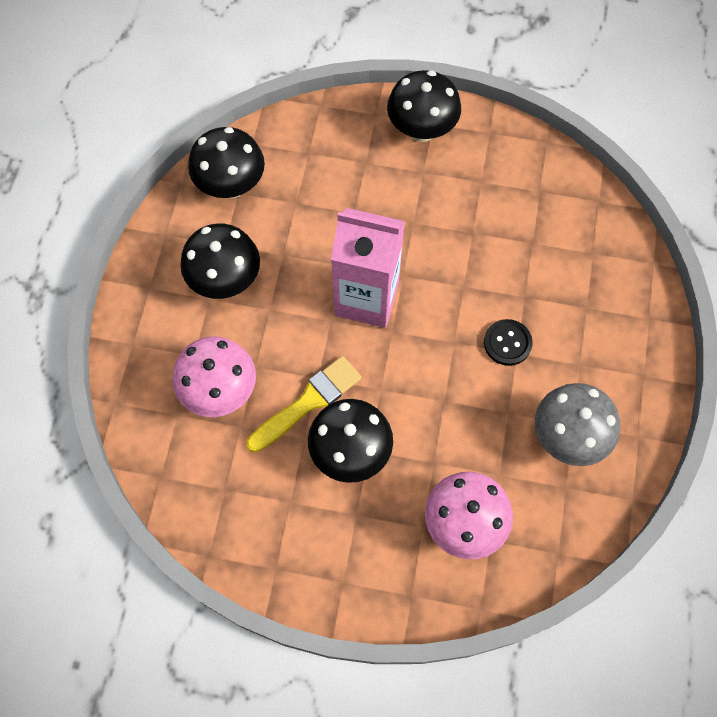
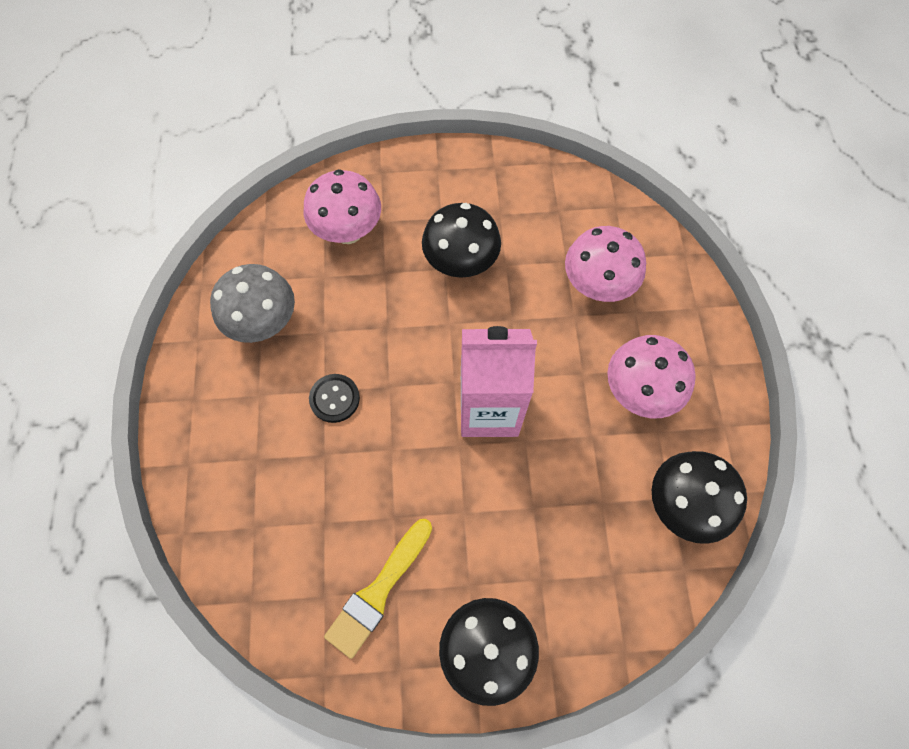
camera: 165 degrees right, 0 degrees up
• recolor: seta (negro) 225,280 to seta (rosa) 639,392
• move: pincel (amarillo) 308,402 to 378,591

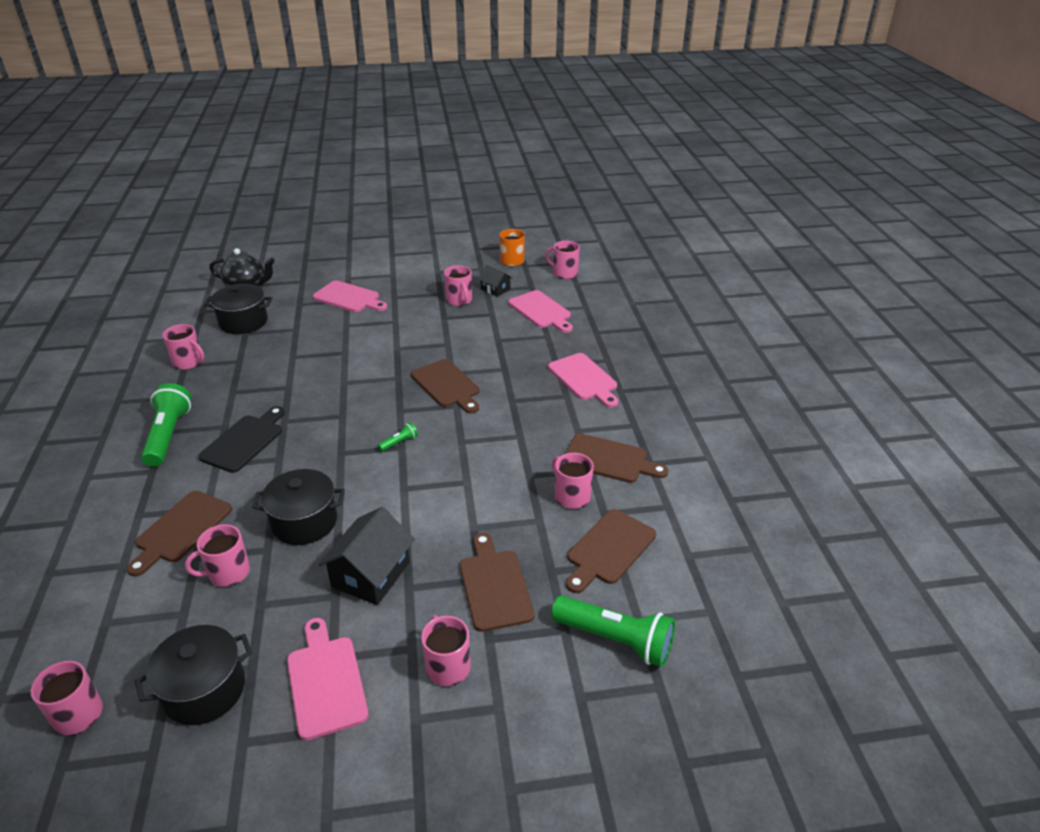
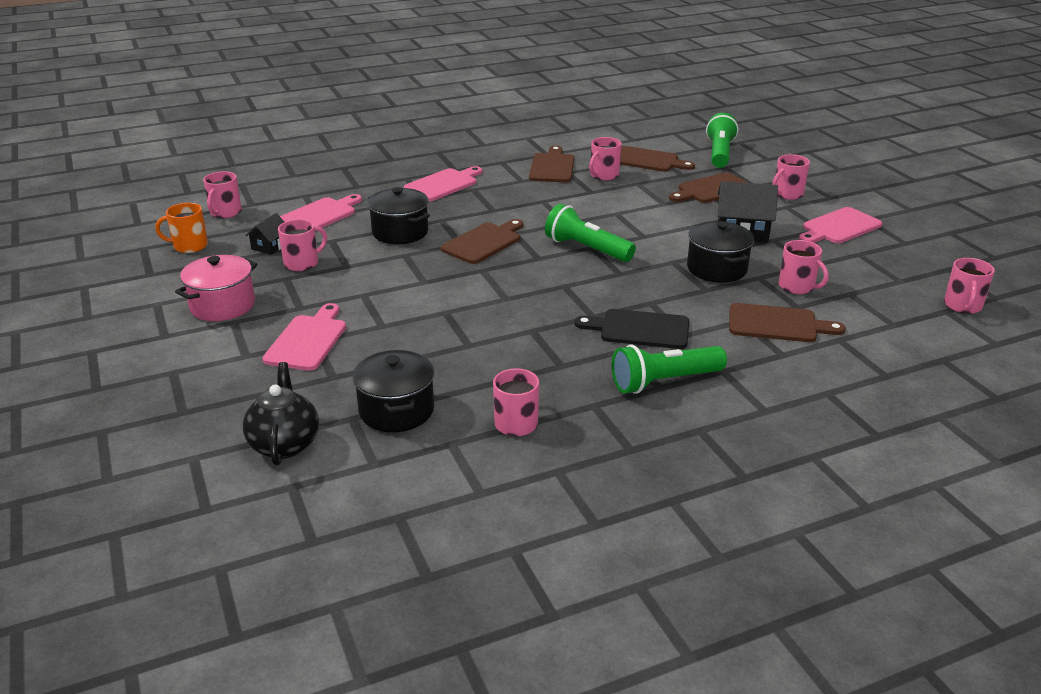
camera: 105 degrees left, 5 degrees down
• move: olla (negro) 204,690 to 400,232
• resize: lámpara de mano (verde) 399,442 = 586,249 x2.29
• insert: olla (rosa) 222,305

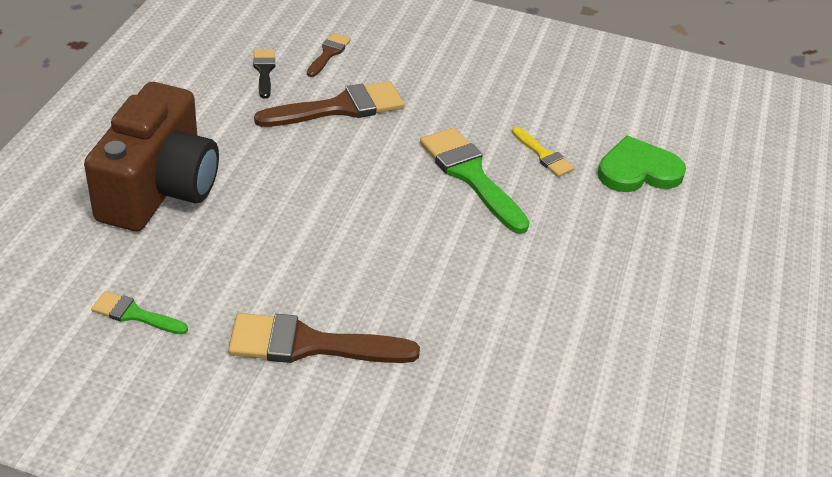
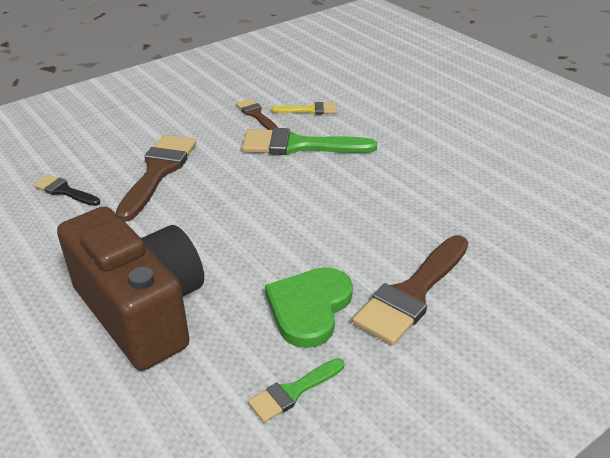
camera: 50 degrees left, 5 degrees down
• move: pincel (marrón) 328,54 to 256,114
• move: corazón (verde) 638,170 to 309,308

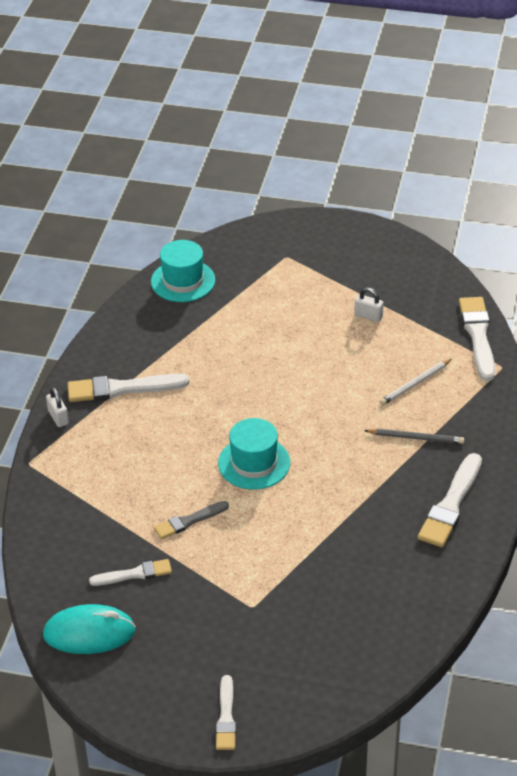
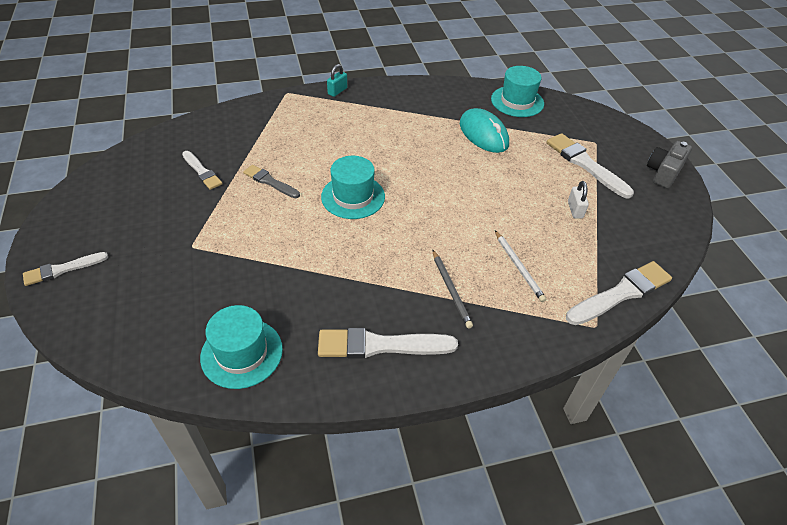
camera: 60 degrees right, 5 degrees up
• move: ratón (turquesa) 89,633 to 483,134
• recolor: candado (blanco) 58,417 to candado (turquesa) 337,91
• move: pincel (blanco) 122,389 to 585,164
• rotate: lápiz (blanco) 415,384 = 518,267 135 degrees counterclockwise
• insert: sombrero (turquesa) 242,353
• insert: cámara (gris) 663,172

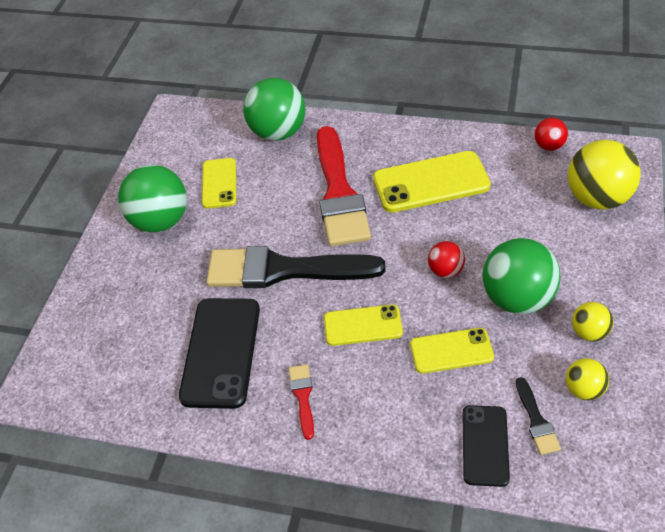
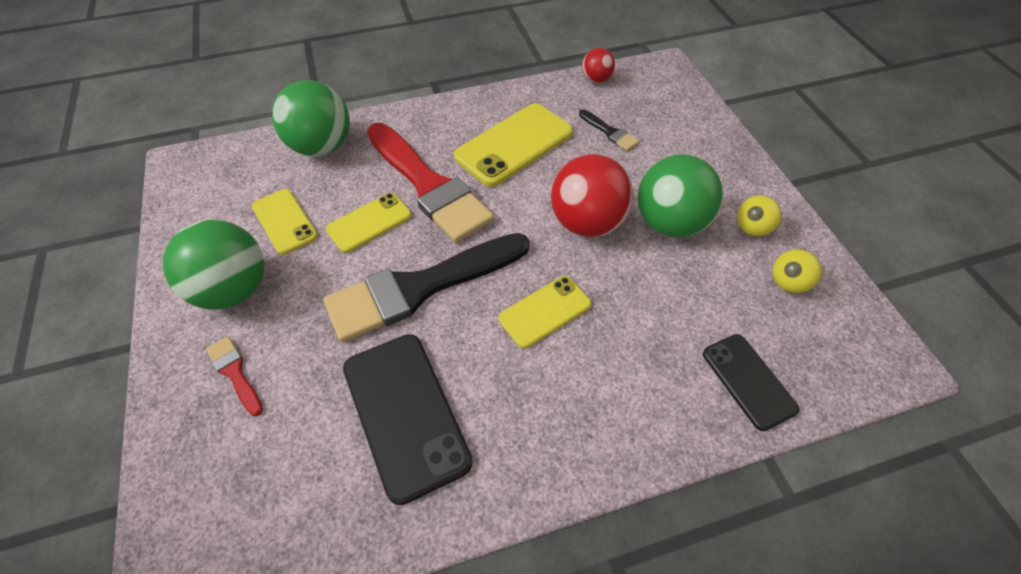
camera: 35 degrees left, 5 degrees up
• move: pincel (rojo) 303,397 to 235,373
• move: móvil (amarillo) 451,351 to 369,222
• resize: pelota (rojo) 445,271 = 587,222 x1.96
• move: pincel (negro) 536,420 to 609,132
• delete: pelota (amarillo) 597,198

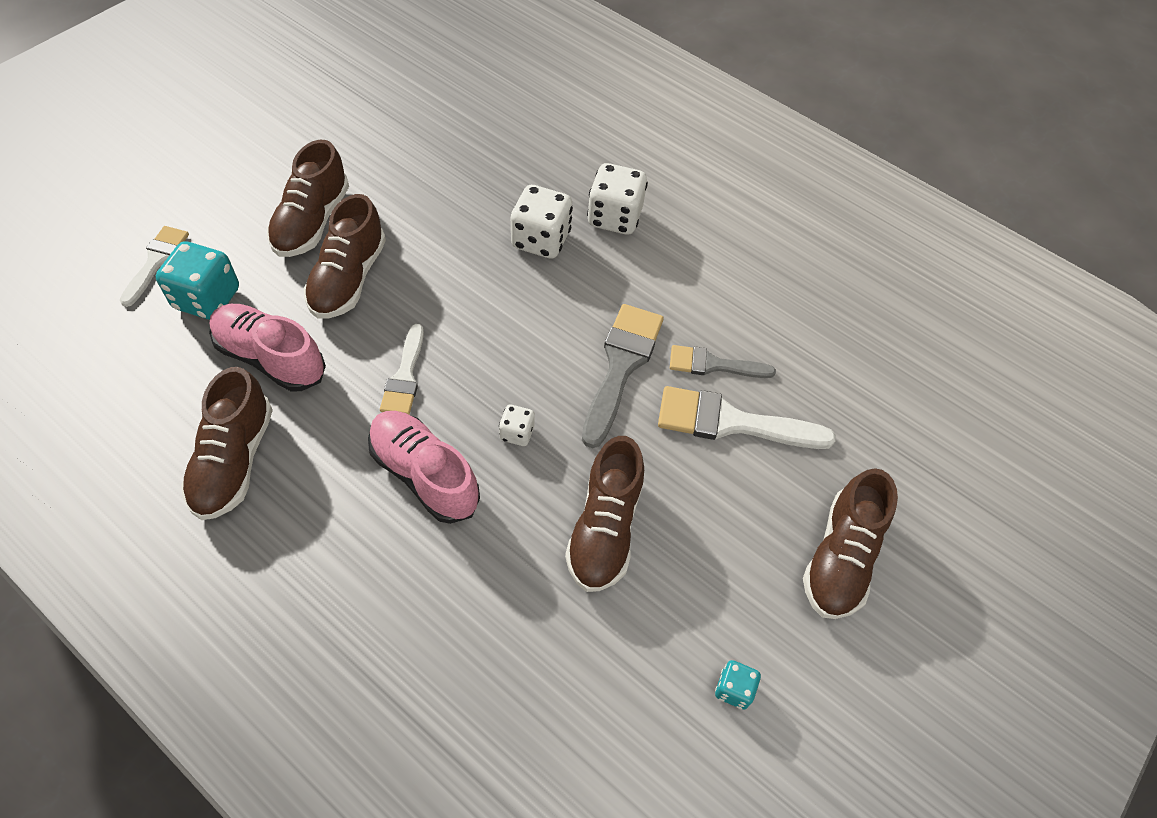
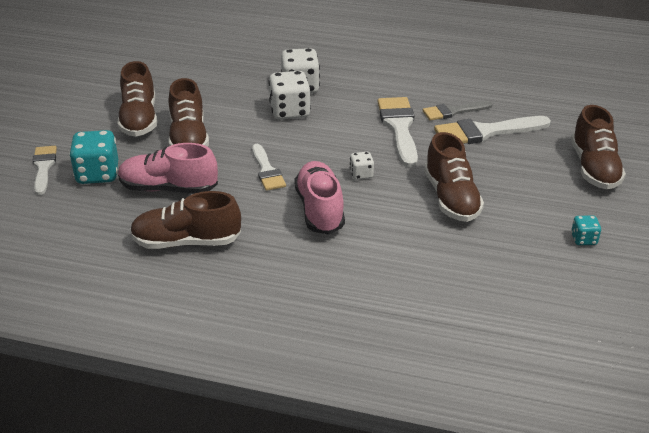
camera: 20 degrees left, 20 degrees down
• rotate: zapato (marrón) 234,460 = 186,242 105 degrees clockwise
• rotate: zapato (rosa) 424,475 = 319,210 60 degrees clockwise
• recolor: pincel (gris) 621,366 to pincel (blanco) 399,127
• move: dado (blanco) 614,217 to 290,111

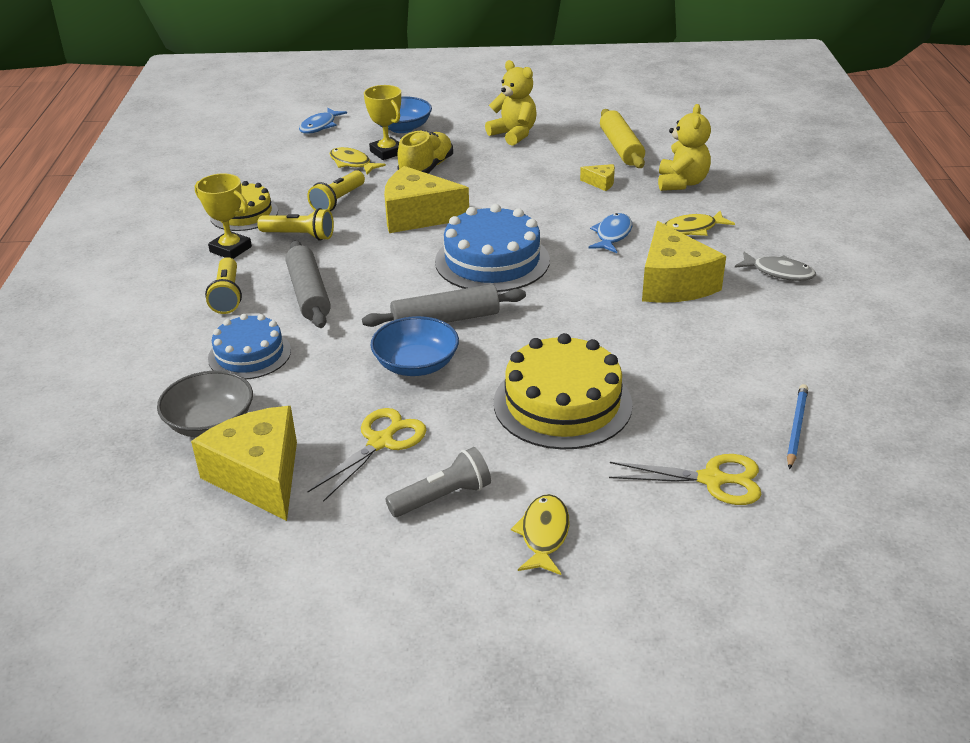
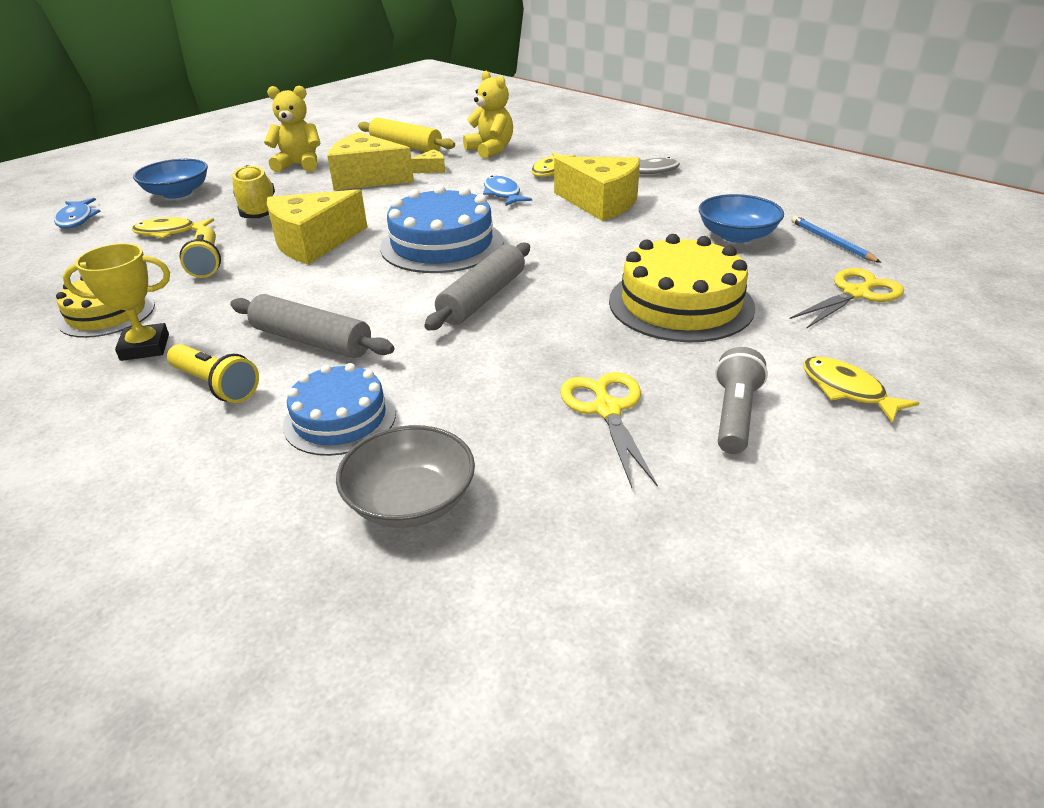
camera: 45 degrees left, 0 degrees up
• move: queso (amarillo) 259,476 to 367,178
• delete: lámpara de mano (amarillo) 300,235
• delete: trofeo (amarillo) 387,152
• move: cuenco (azul) 416,364 to 736,235

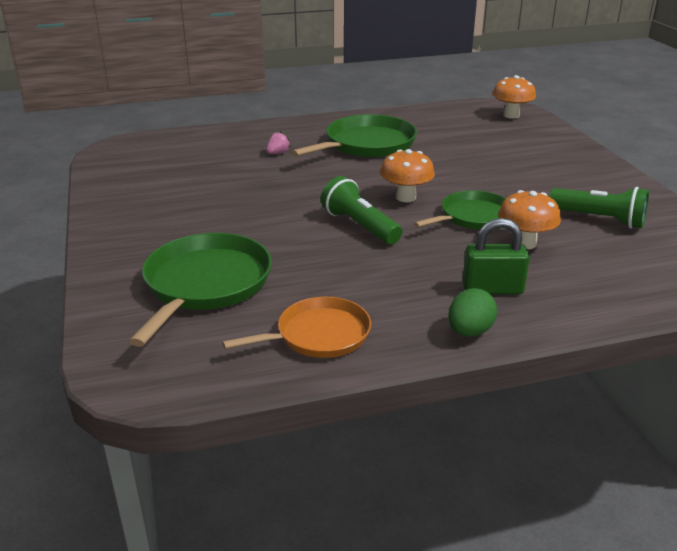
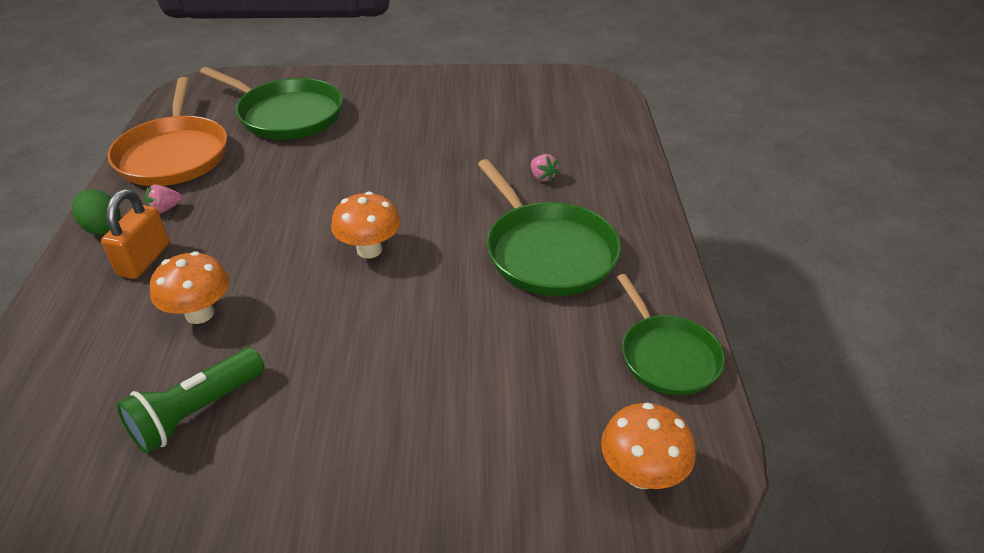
camera: 105 degrees right, 10 degrees up
• resize: sartén (naranja) 318,335 = 174,154 x1.53
• delete: lámpara de mano (verde) 360,226
• move: sartén (verde) 473,217 to 667,356
• recolor: candado (verde) 492,289 to candado (naranja) 144,260
• insert: fresa (rosa) 165,209

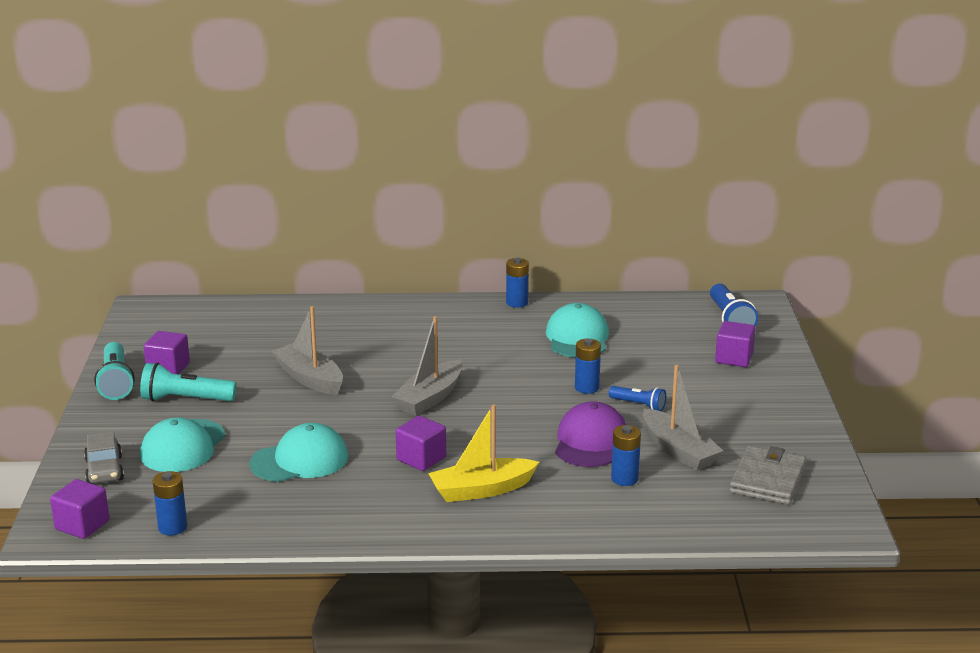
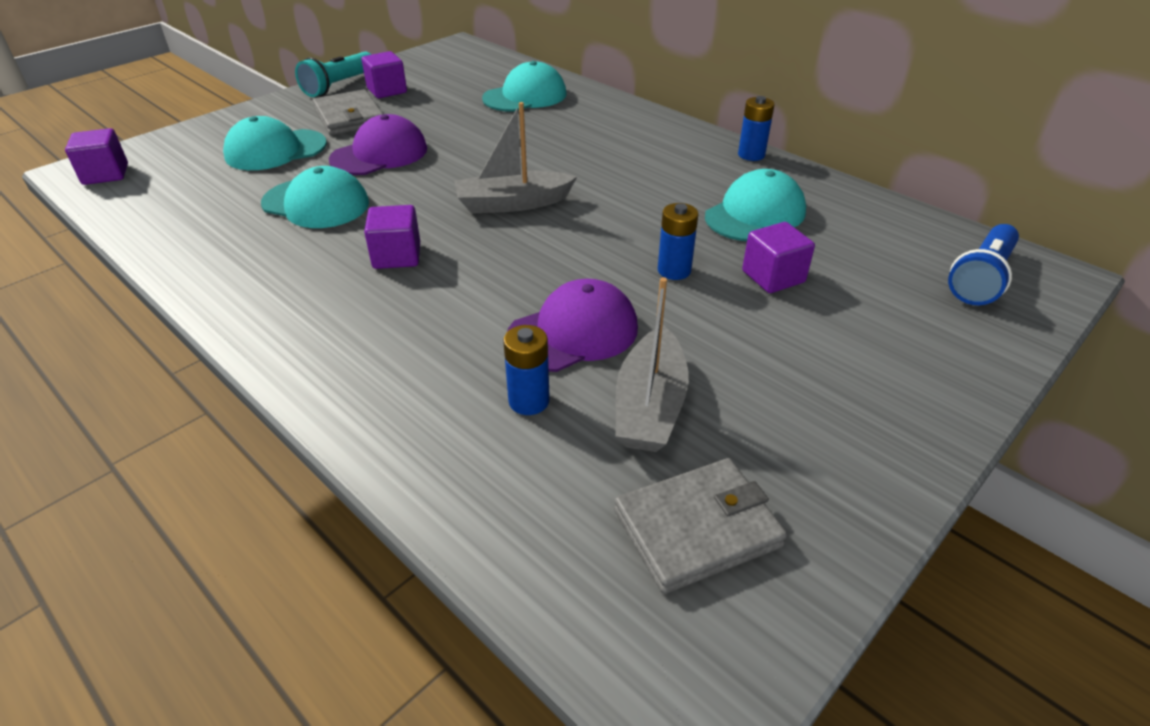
camera: 45 degrees right, 15 degrees up
• delete: coche (gris) 104,470
• replace: lámpara de mano (turquesa) 185,400 to cartera (gris) 349,117
• delete: pila (azul) 172,527
• delete: barco (gris) 310,378
• delete: barco (amarillo) 481,490
• delete: lámpara de mano (azul) 639,405
• move: cubo (morado) 734,358 to 773,277
• insert: gorra (morado) 379,154
• insert: gorra (turquesa) 525,96

